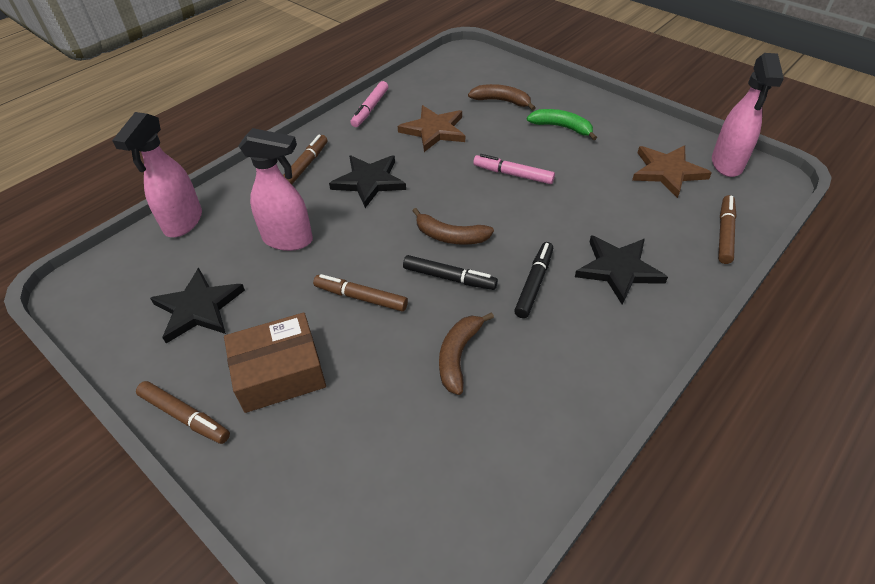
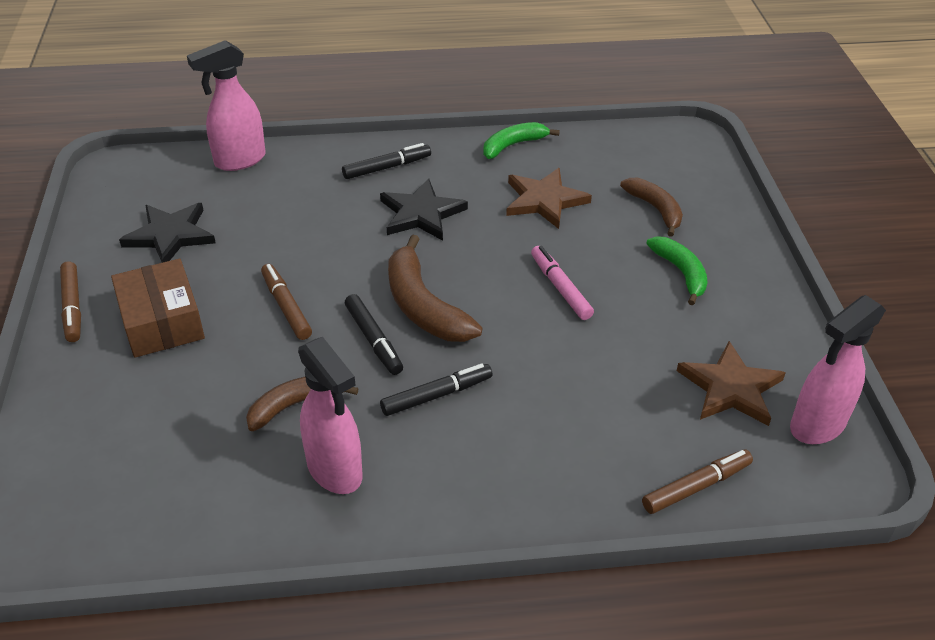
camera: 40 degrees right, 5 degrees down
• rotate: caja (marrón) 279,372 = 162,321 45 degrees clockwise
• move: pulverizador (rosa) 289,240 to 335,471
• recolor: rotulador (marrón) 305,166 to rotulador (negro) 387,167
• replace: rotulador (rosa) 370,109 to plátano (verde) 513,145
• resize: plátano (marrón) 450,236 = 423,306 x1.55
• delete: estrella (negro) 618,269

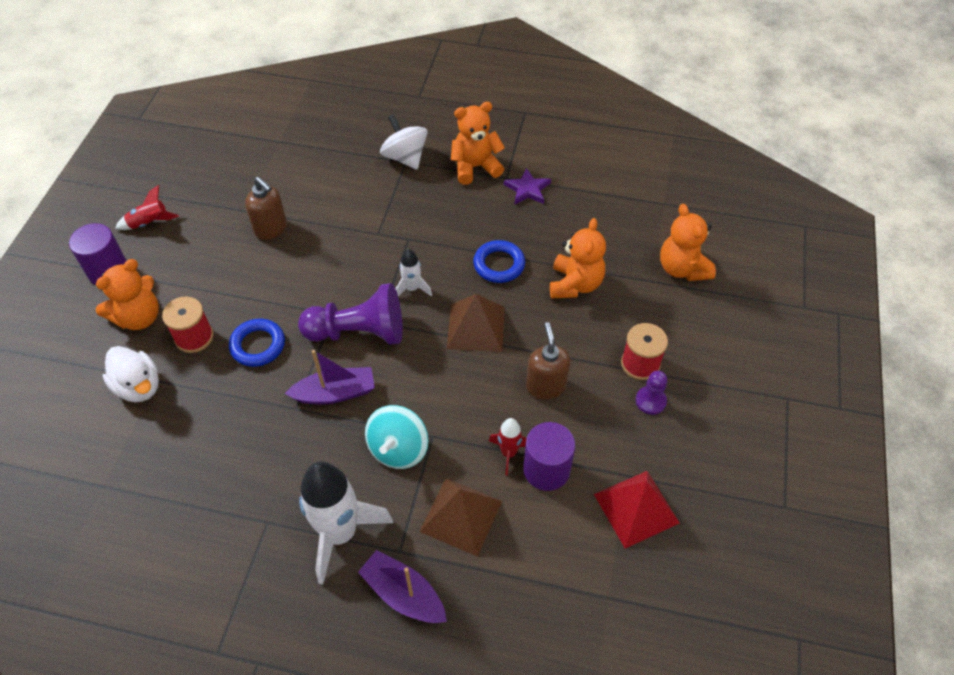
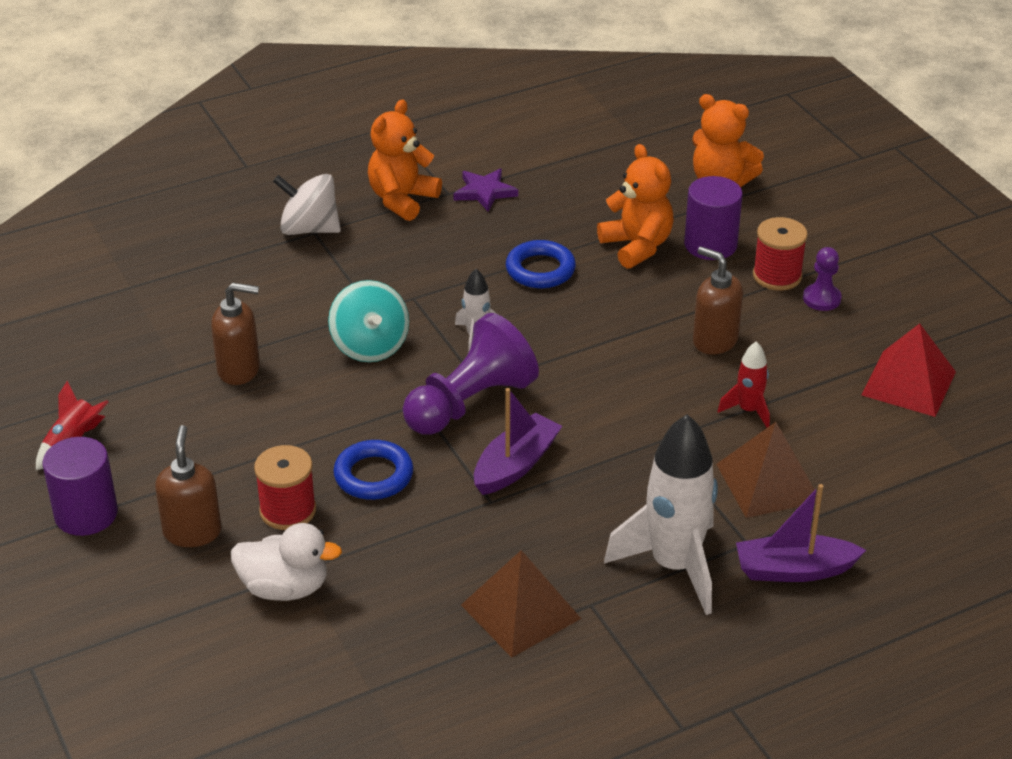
camera: 40 degrees left, 15 degrees down
• replace: osito (naranja) 139,317 to dispensador de jabón (marrón) 192,532
• move: peonza (turquesa) 398,449 to 370,346
• move: pirámide (marrón) 476,327 to 521,611
• move: cilindro (morado) 546,469 to 710,245

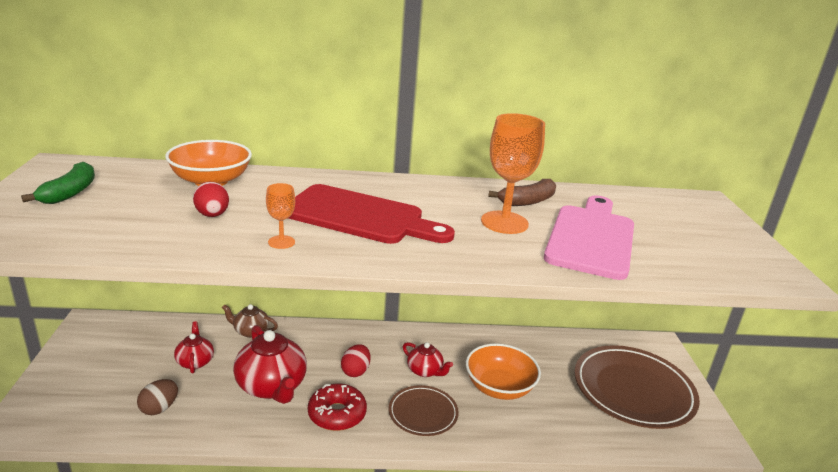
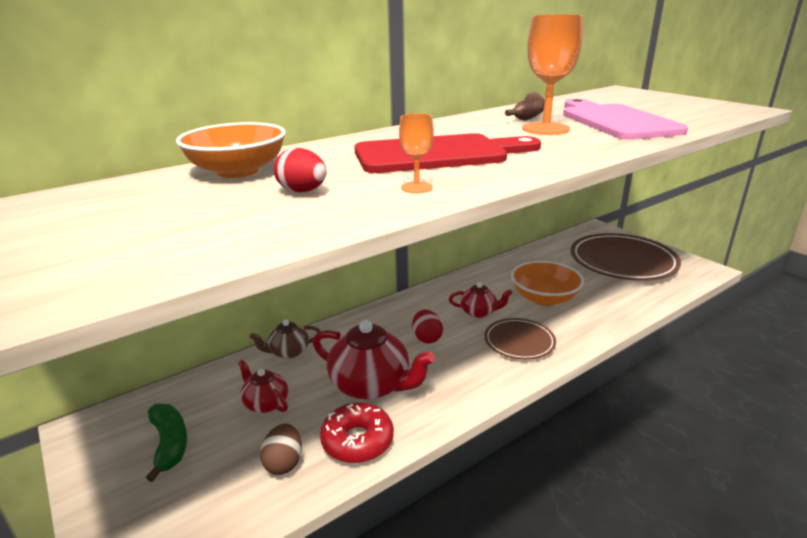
camera: 30 degrees left, 0 degrees up
• move: plátano (verde) 70,192 to 169,444
• move: rosquilla (rojo) 337,414 to 357,441

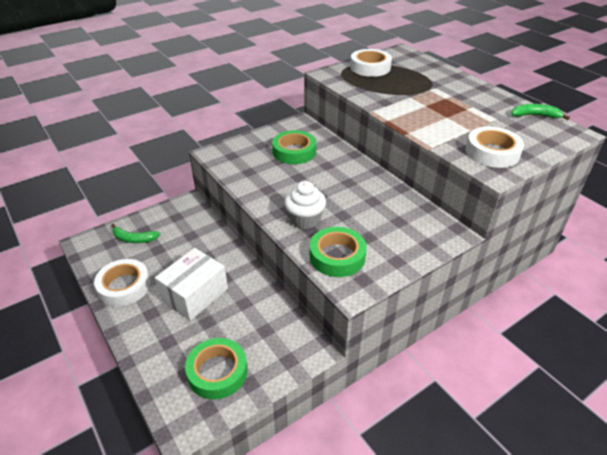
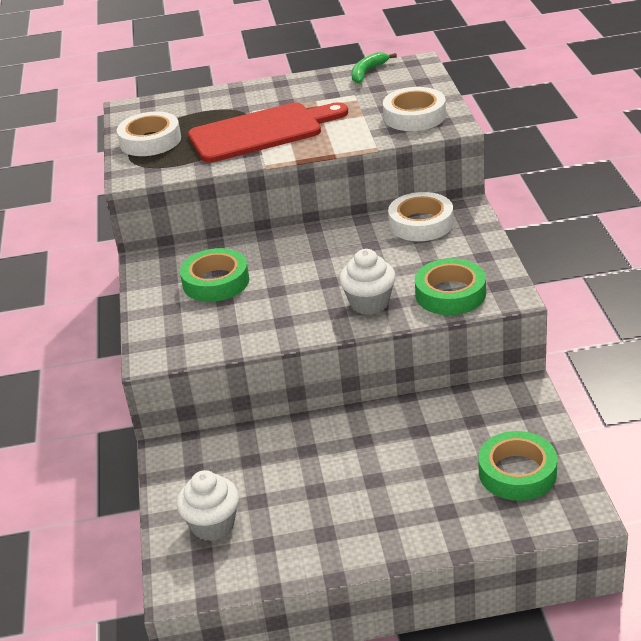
camera: 60 degrees left, 5 degrees down
• move: cinta adhesiva (blanco) 124,286 to 421,223
• replace: plátano (verde) 134,239 to magdalena (blanco) 213,525
• delete: caja (blanco) 195,294
• insert: tabla de cortar (rojo) 262,132

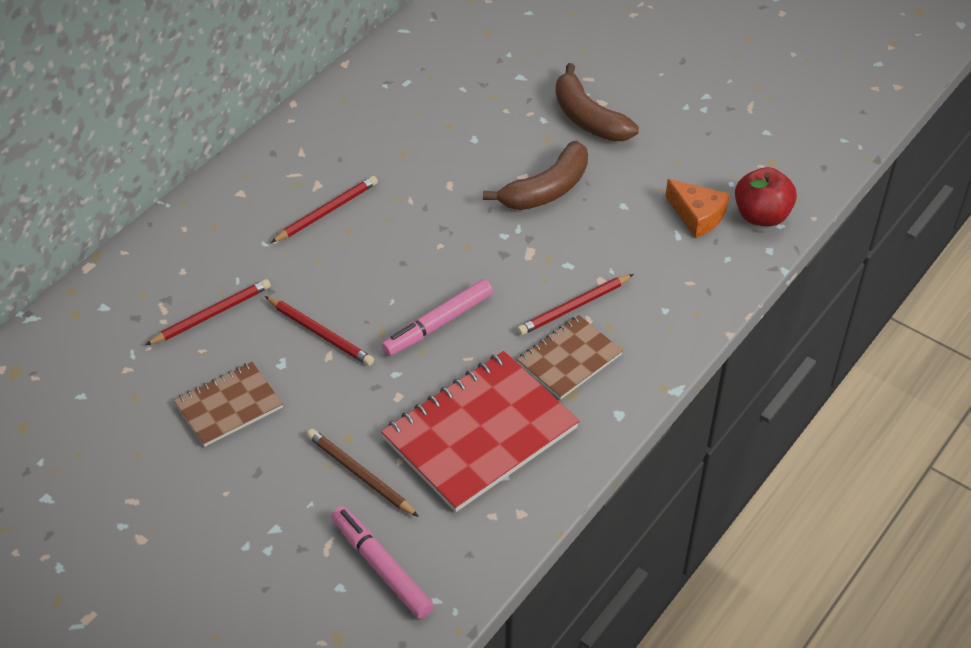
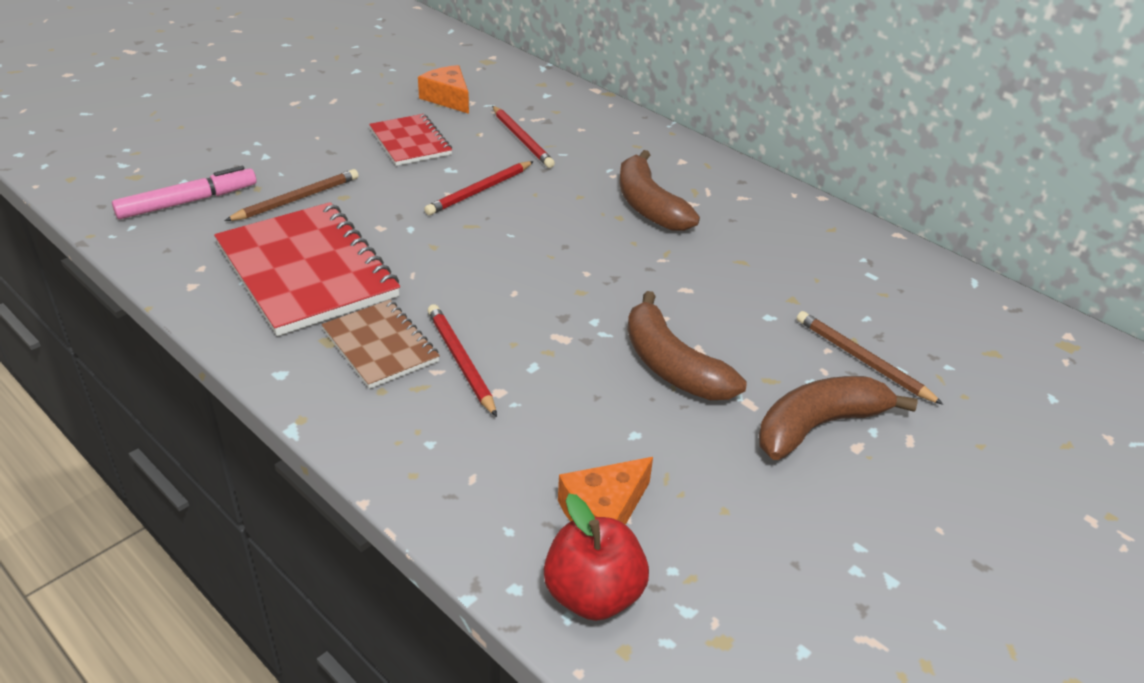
camera: 95 degrees right, 10 degrees down
• recolor: cuaderno (marrón) 229,406 to cuaderno (rojo) 410,142
• replace: lápiz (rojo) 326,212 to plátano (marrón) 649,205
• delete: rotulador (rosa) 438,324
• insert: queso (naranja) 448,98
• insert: lápiz (marrón) 863,360

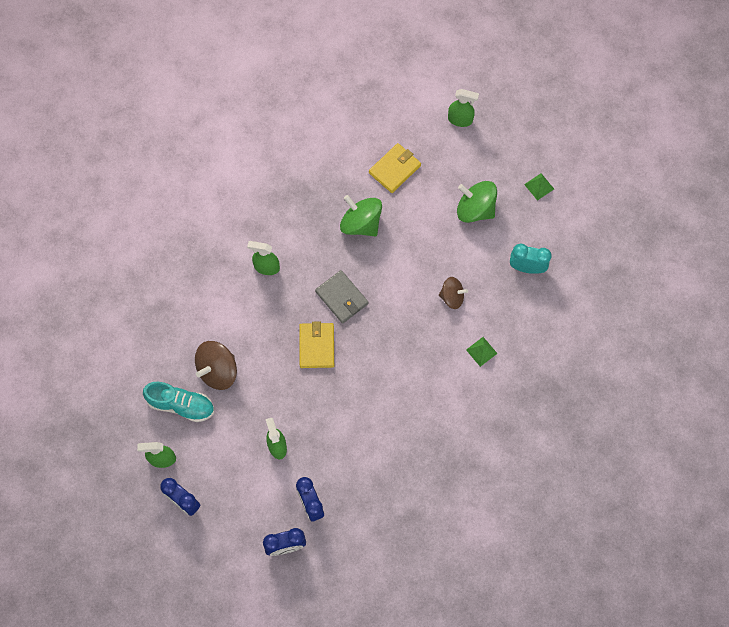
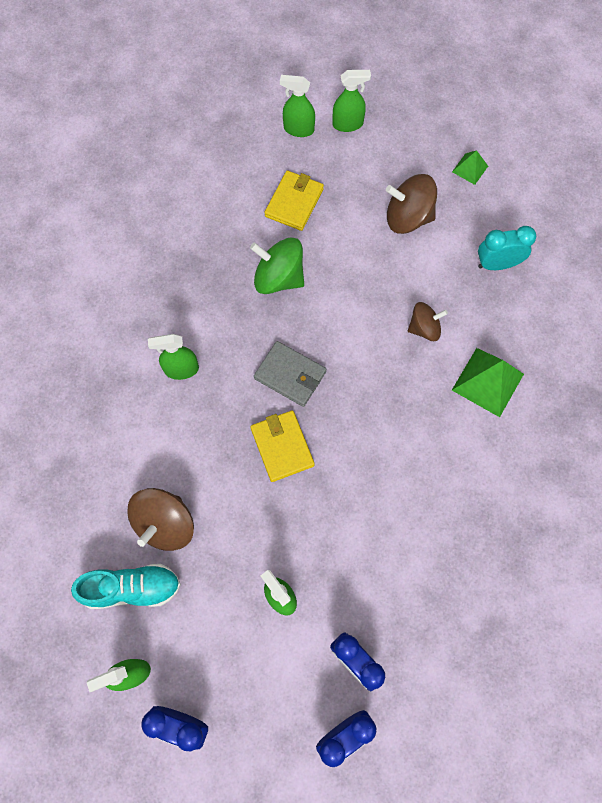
camera: 20 degrees left, 0 degrees up
• recolor: peonza (verde) 475,209 to peonza (marrón) 408,217
• resize: pirámide (verde) 481,351 = 487,382 x1.82
• insert: pulverizador (verde) 298,129

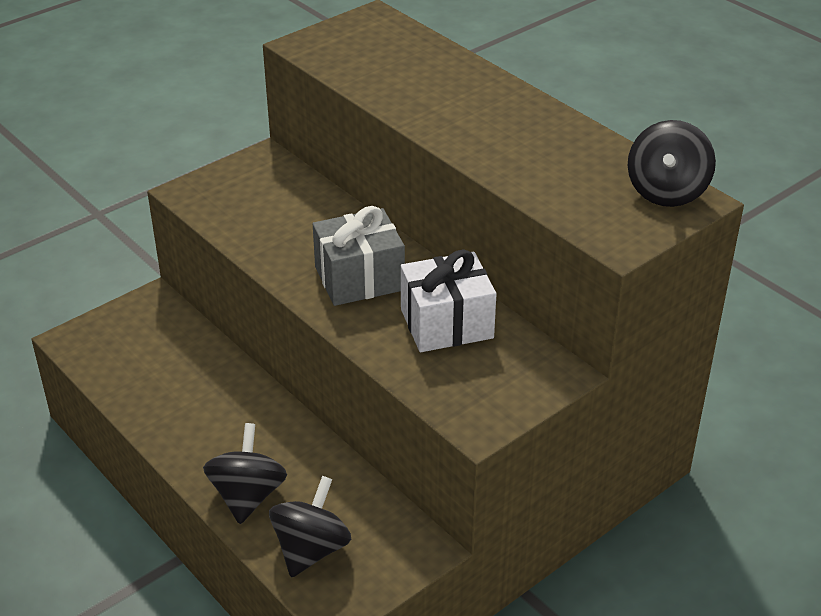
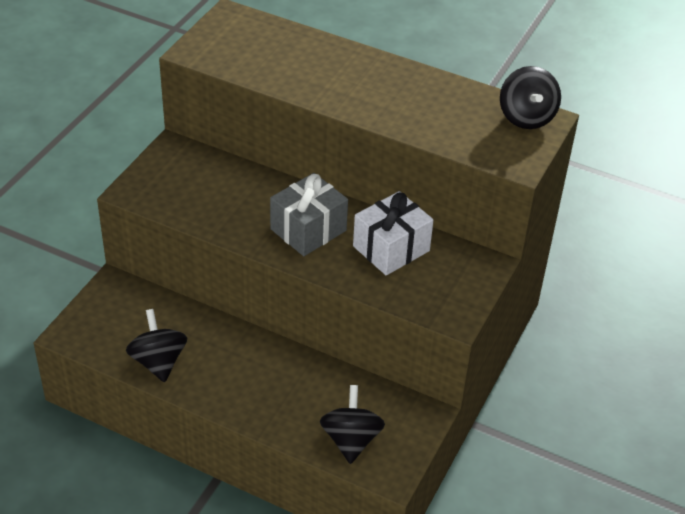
camera: 25 degrees left, 5 degrees up
• move: peonza (negro) 247,496 to 158,361

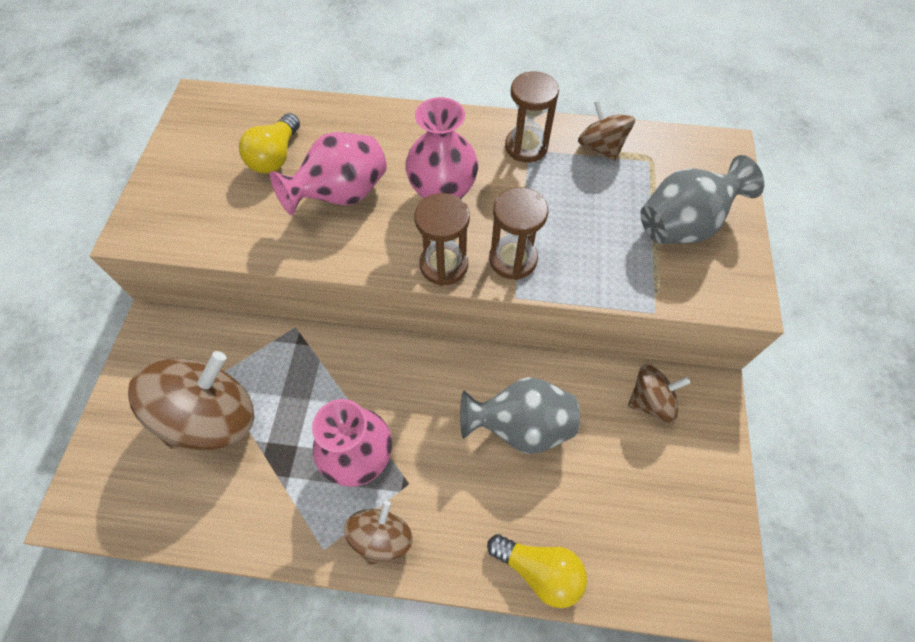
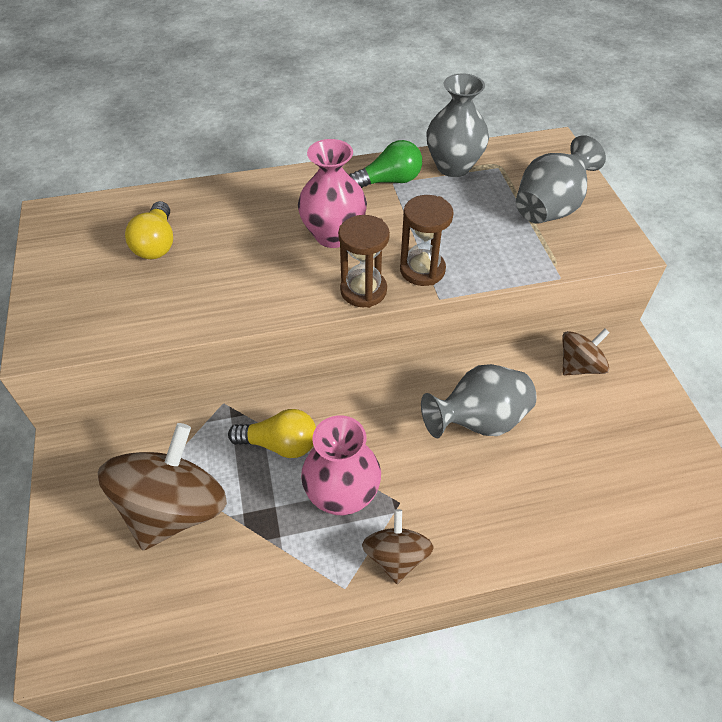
camera: 20 degrees left, 10 degrees down
• delete: florero (rosa) 341,195
• move: bombilla (amarillo) 539,570 to 280,444
• replace: reloj de arena (marrón) 526,147 to bombilla (verde) 389,181
• replace: peonza (marrón) 601,147 to florero (gris) 453,166

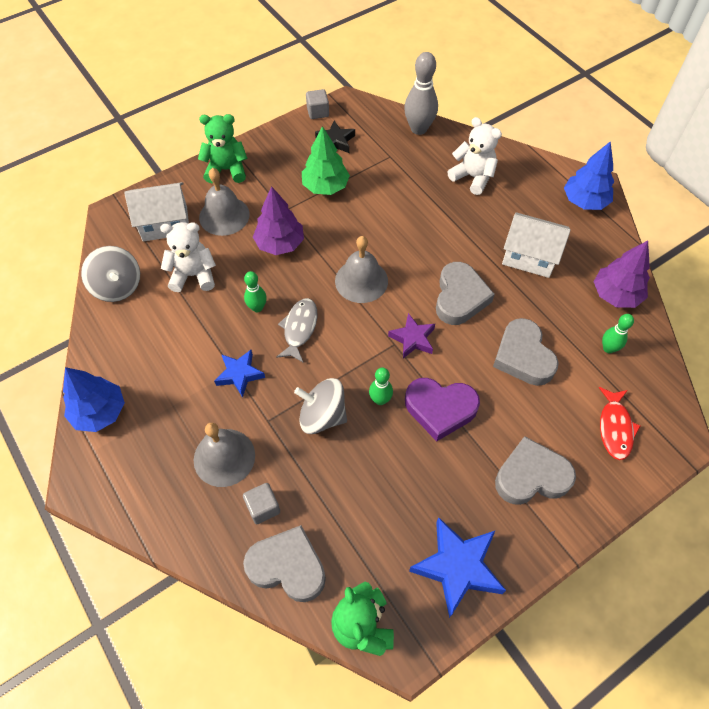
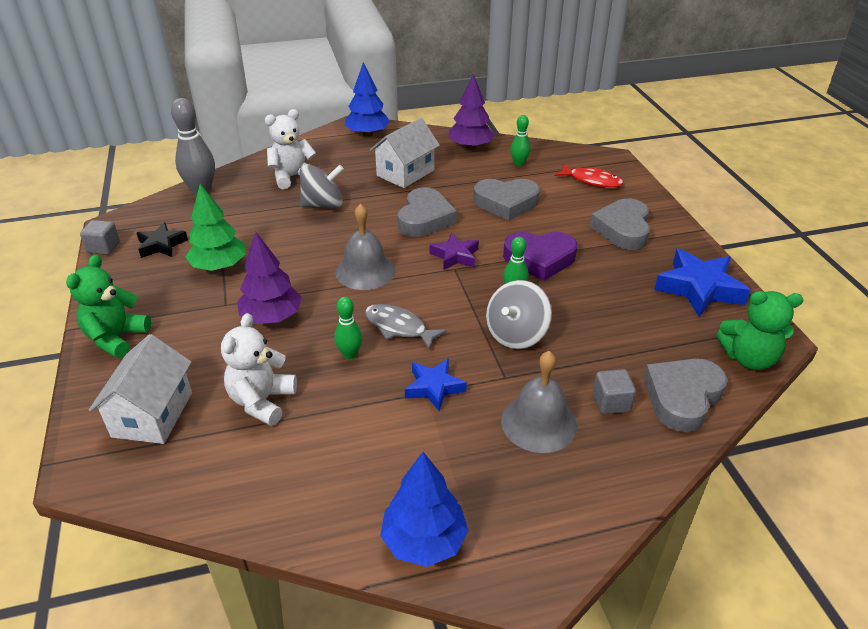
camera: 70 degrees left, 20 degrees down
• move: peonza (gris) 117,286 to 323,205
• delete: campana (gris) 224,215
• rotate: corazón (morado) 440,409 = 539,259 60 degrees clockwise
• rotate: corazón (gris) 460,297 = 425,218 75 degrees clockwise

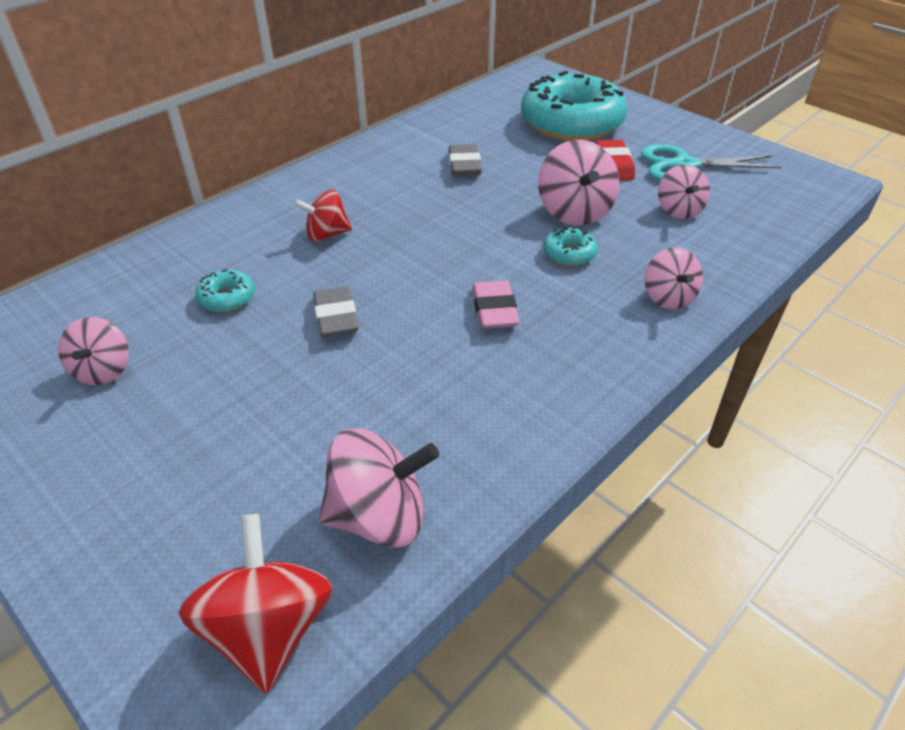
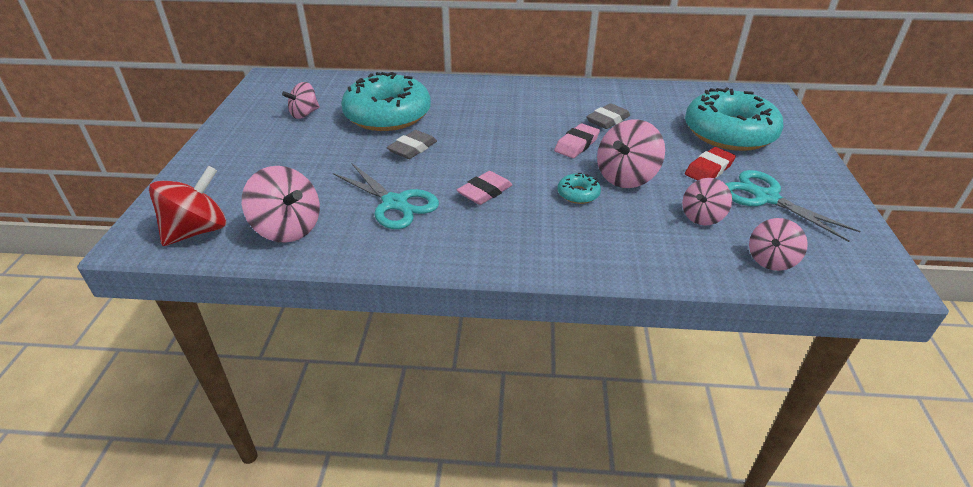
camera: 50 degrees right, 5 degrees down
• resize: rosquilla (turquesa) 227,298 = 387,115 x2.47
• delete: peonza (rojo) 326,234
• move: peonza (rosa) 668,297 to 771,260
• insert: tijeras (turquesa) 395,203
• insert: goma de borrar (rosa) 576,144

